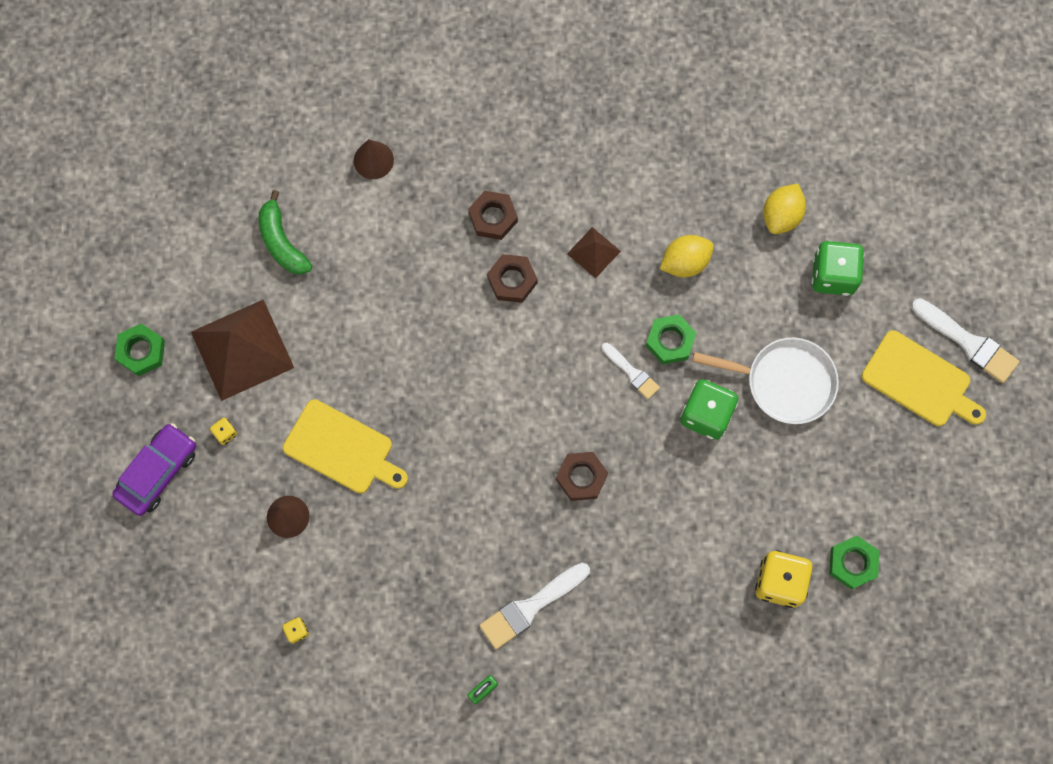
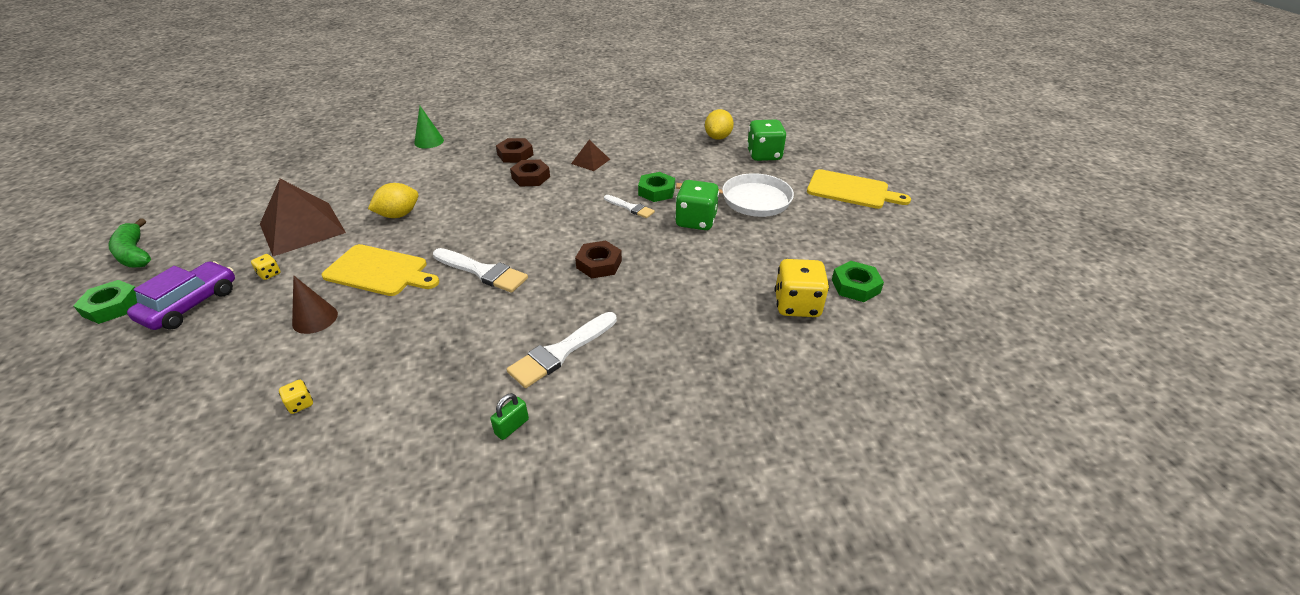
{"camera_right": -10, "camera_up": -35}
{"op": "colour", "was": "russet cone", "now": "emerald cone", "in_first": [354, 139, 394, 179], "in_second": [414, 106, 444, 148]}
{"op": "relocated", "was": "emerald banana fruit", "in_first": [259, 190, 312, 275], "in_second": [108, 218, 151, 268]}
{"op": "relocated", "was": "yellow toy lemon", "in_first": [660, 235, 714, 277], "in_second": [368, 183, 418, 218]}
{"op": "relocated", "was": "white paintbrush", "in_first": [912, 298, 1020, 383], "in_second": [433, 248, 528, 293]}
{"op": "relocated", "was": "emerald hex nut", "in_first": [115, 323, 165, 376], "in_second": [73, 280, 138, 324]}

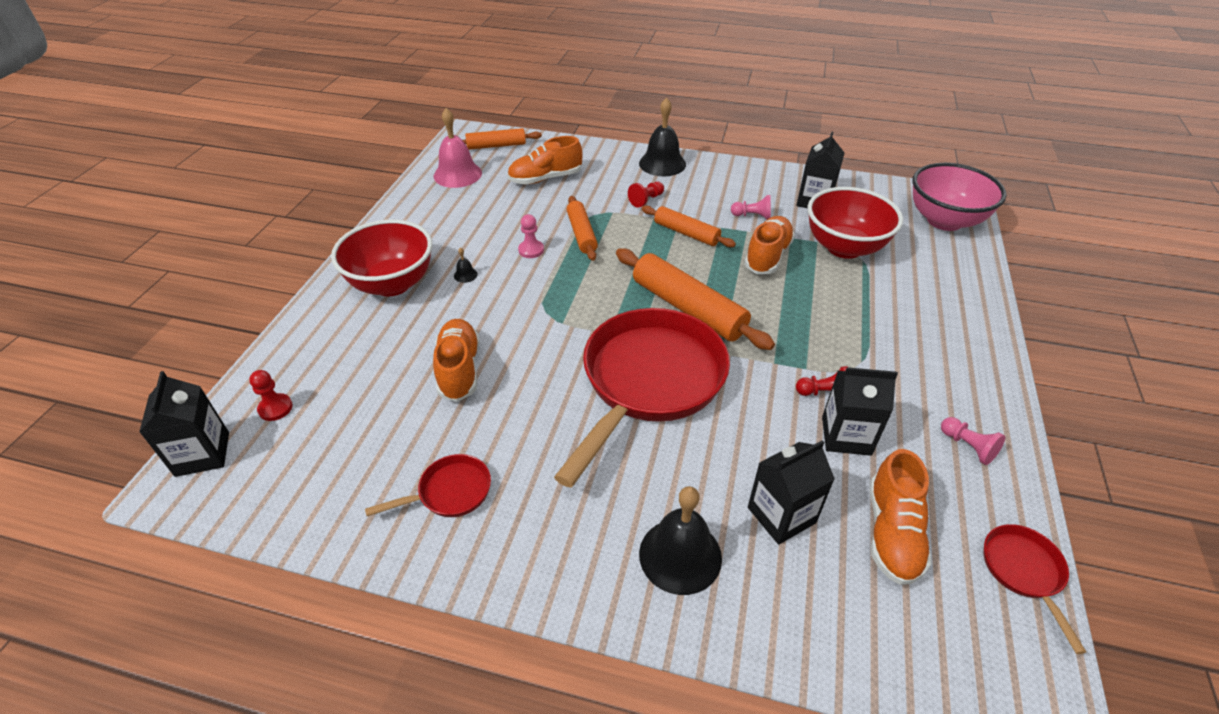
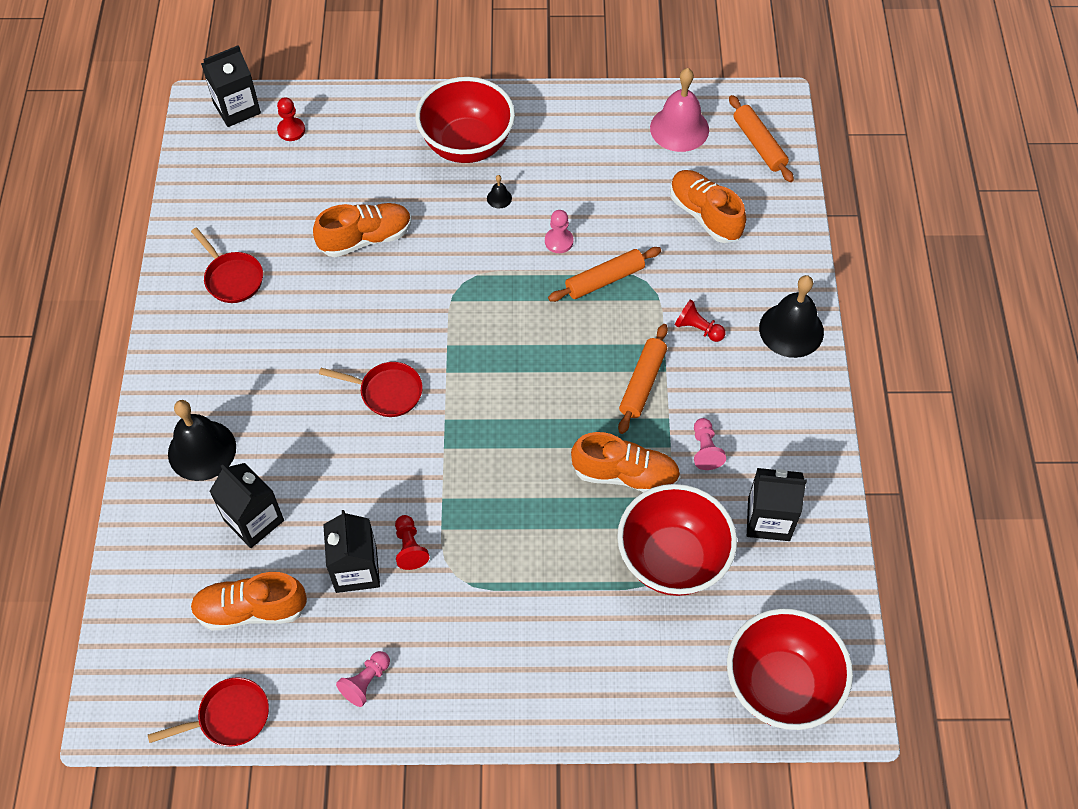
{"camera_right": 75, "camera_up": 15}
{"op": "colour", "was": "rose-pink bowl", "now": "scarlet bowl", "in_first": [913, 163, 1007, 231], "in_second": [727, 608, 853, 730]}
{"op": "missing", "was": "orange-coloured dough roller", "in_first": [616, 248, 775, 350]}
{"op": "size", "was": "scarlet skillet", "in_first": [554, 308, 730, 488], "in_second": [319, 362, 423, 417], "ratio": 0.43}

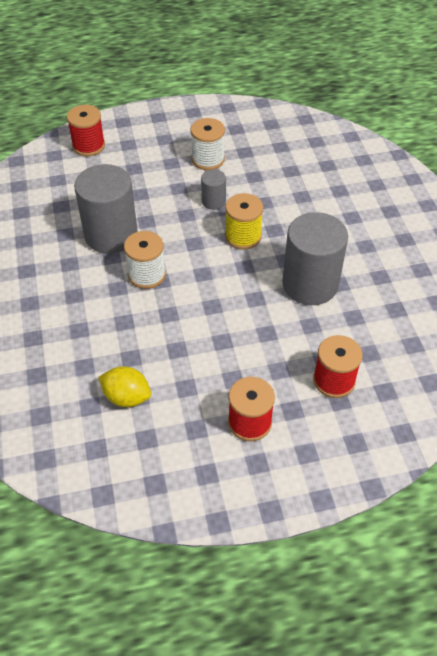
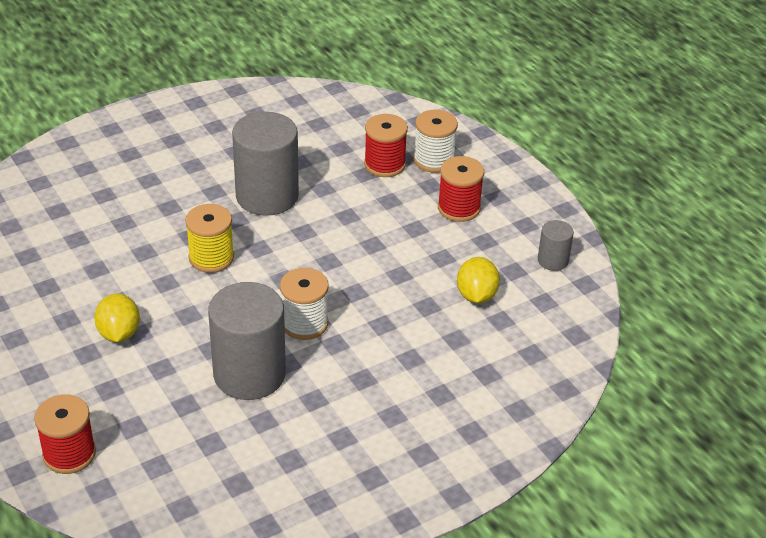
{"camera_right": -110, "camera_up": -10}
{"op": "relocated", "was": "white spool", "in_first": [190, 118, 225, 170], "in_second": [414, 110, 458, 173]}
{"op": "relocated", "was": "gray cylinder", "in_first": [201, 169, 226, 210], "in_second": [538, 220, 574, 271]}
{"op": "appeared", "now": "yellow toy lemon", "in_second": [94, 293, 140, 342]}

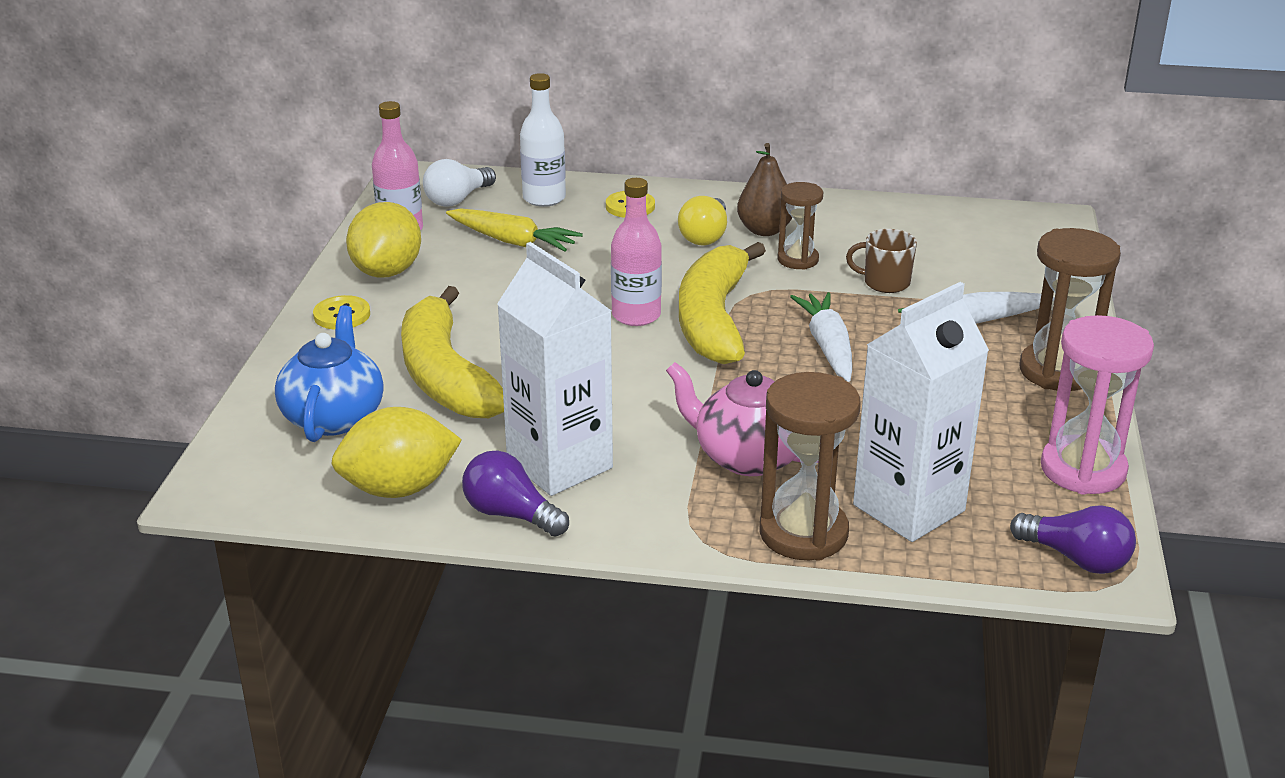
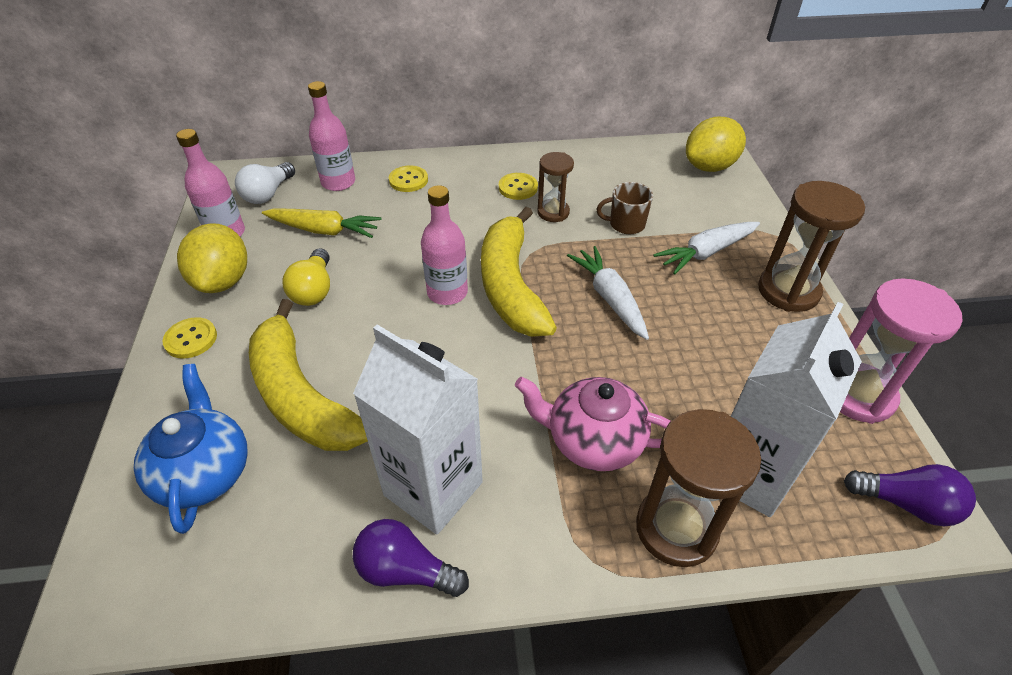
{"camera_right": -15, "camera_up": 15}
{"op": "colour", "was": "white bottle", "now": "rose-pink bottle", "in_first": [520, 73, 566, 207], "in_second": [308, 81, 355, 191]}
{"op": "exchanged", "was": "russet pear", "now": "yellow shirt button", "in_first": [737, 143, 792, 236], "in_second": [499, 173, 538, 200]}
{"op": "relocated", "was": "yellow light bulb", "in_first": [678, 196, 727, 245], "in_second": [282, 248, 330, 306]}
{"op": "relocated", "was": "yellow toy lemon", "in_first": [332, 407, 462, 498], "in_second": [686, 117, 746, 172]}

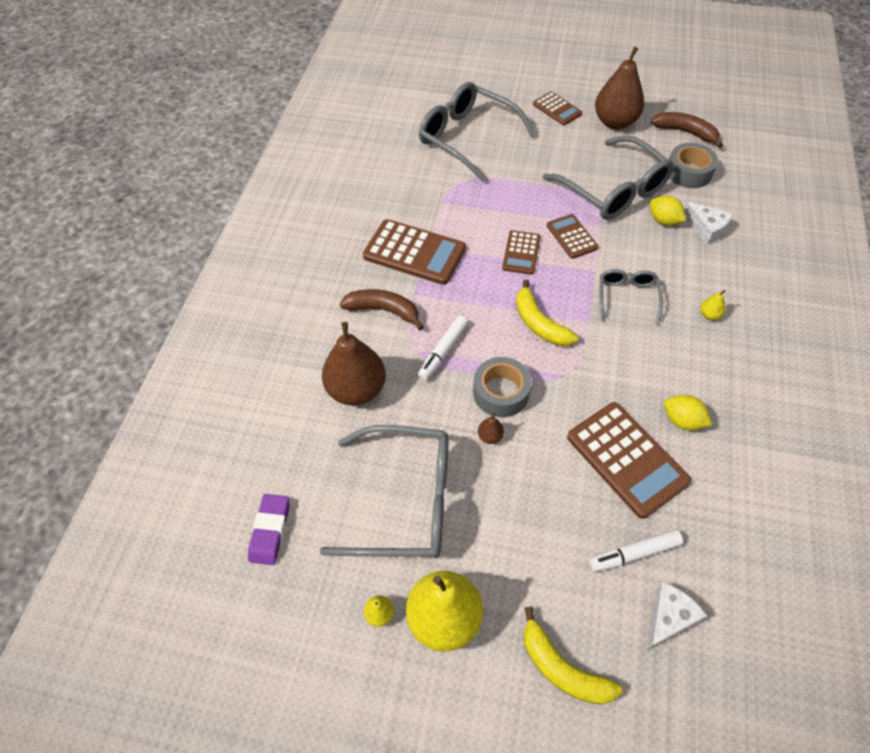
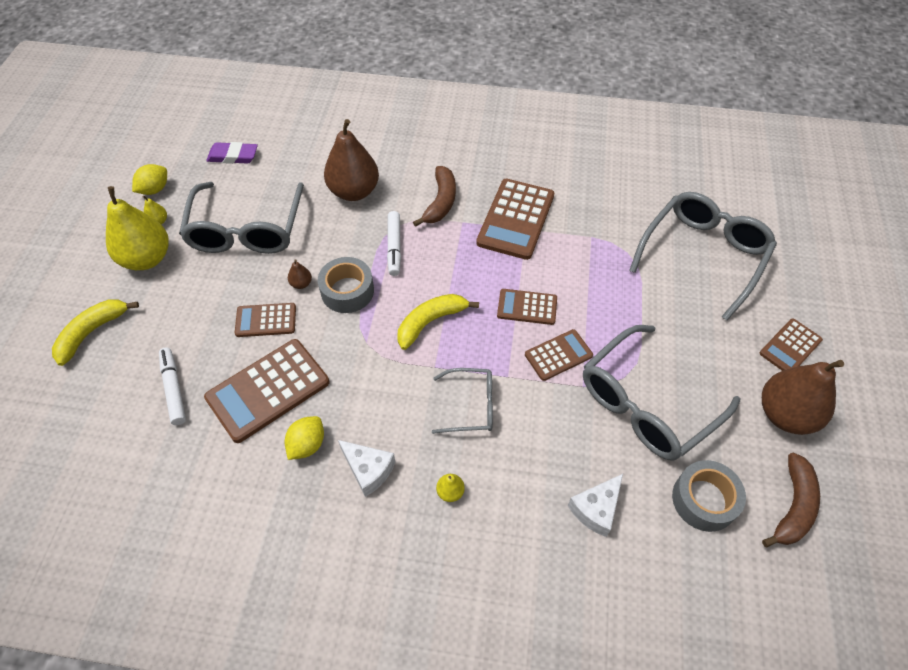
{"camera_right": 85, "camera_up": 0}
{"op": "relocated", "was": "yellow toy lemon", "in_first": [650, 195, 686, 226], "in_second": [132, 164, 167, 195]}
{"op": "spun", "was": "white felt pen", "in_first": [418, 316, 468, 381], "in_second": [387, 211, 401, 276], "clockwise": -120}
{"op": "relocated", "was": "white cheese wedge", "in_first": [647, 582, 707, 650], "in_second": [338, 440, 395, 497]}
{"op": "appeared", "now": "russet pocket calculator", "in_second": [235, 303, 296, 337]}

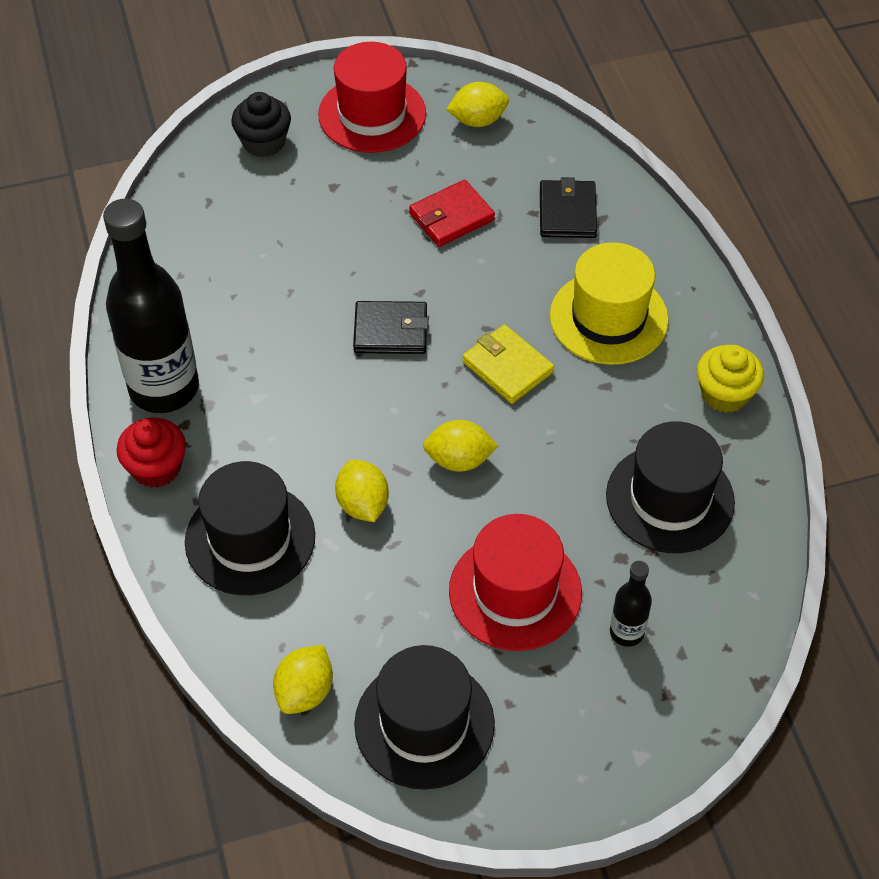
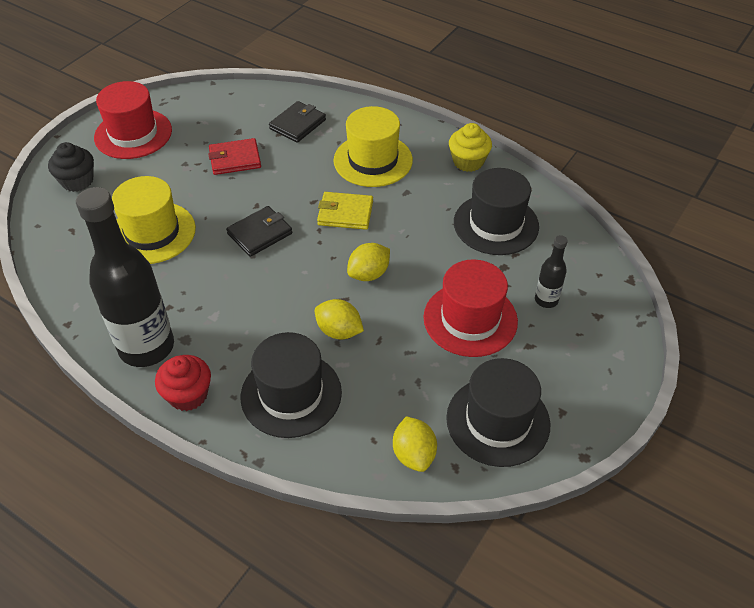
{"camera_right": -40, "camera_up": -5}
{"op": "missing", "was": "yellow toy lemon", "in_first": [446, 82, 509, 127]}
{"op": "spun", "was": "ebony card wallet", "in_first": [540, 177, 597, 238], "in_second": [269, 101, 326, 143], "clockwise": 75}
{"op": "spun", "was": "scarlet card wallet", "in_first": [409, 180, 495, 247], "in_second": [208, 138, 261, 175], "clockwise": 60}
{"op": "appeared", "now": "yellow top hat", "in_second": [112, 176, 196, 264]}

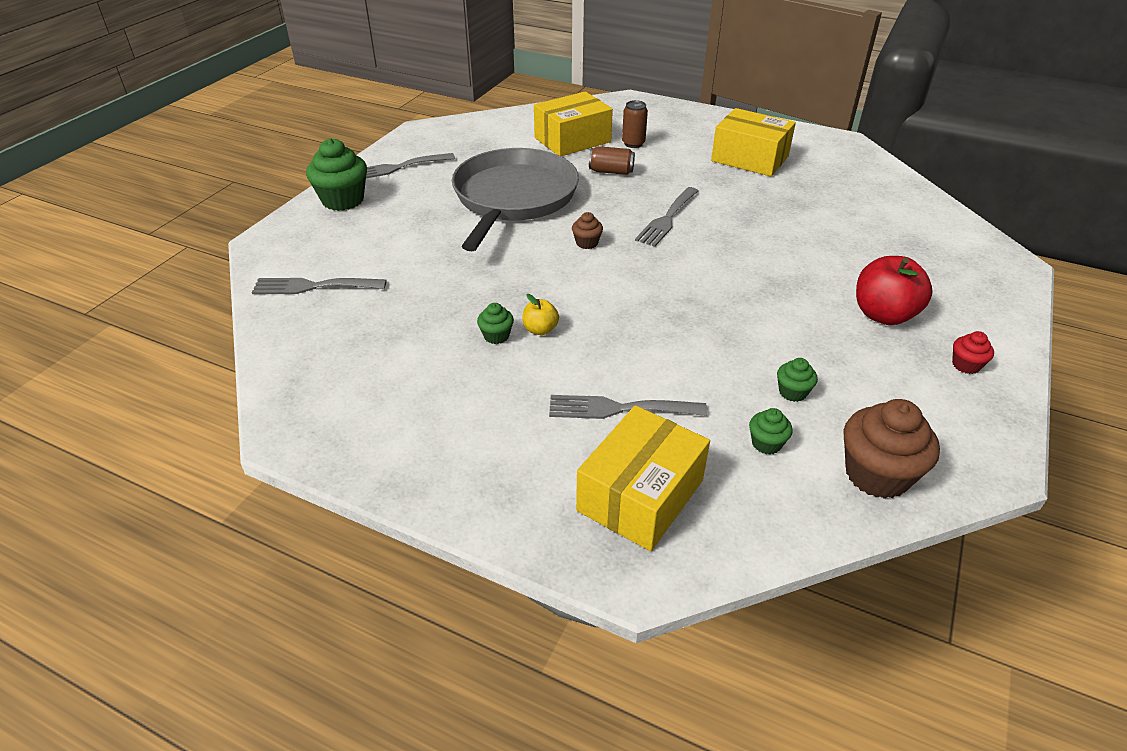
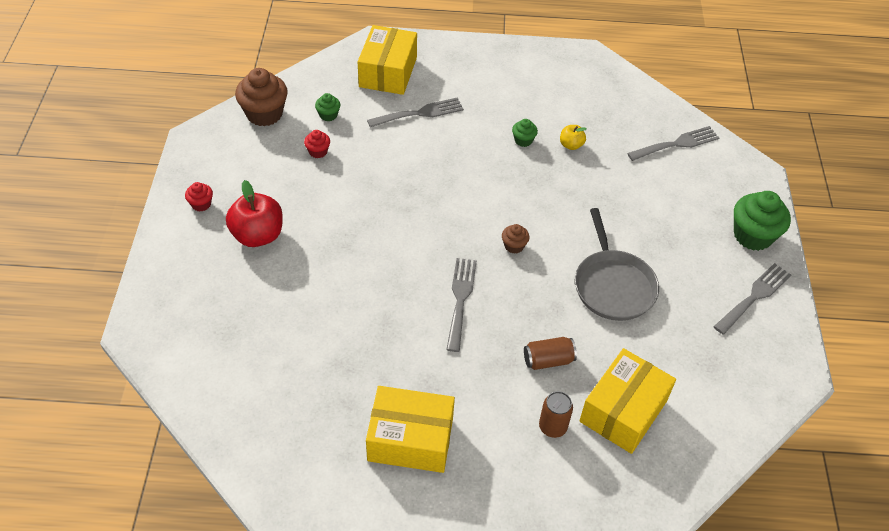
{"camera_right": 155, "camera_up": 10}
{"op": "size", "was": "gray skillet", "in_first": [452, 148, 579, 251], "in_second": [575, 208, 659, 321], "ratio": 0.66}
{"op": "relocated", "was": "yellow toy apple", "in_first": [522, 294, 559, 335], "in_second": [560, 125, 586, 150]}
{"op": "colour", "was": "emerald cupcake", "now": "scarlet cupcake", "in_first": [777, 358, 818, 402], "in_second": [304, 130, 330, 158]}

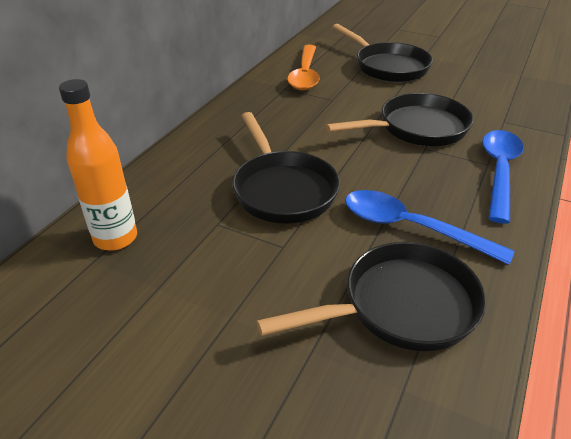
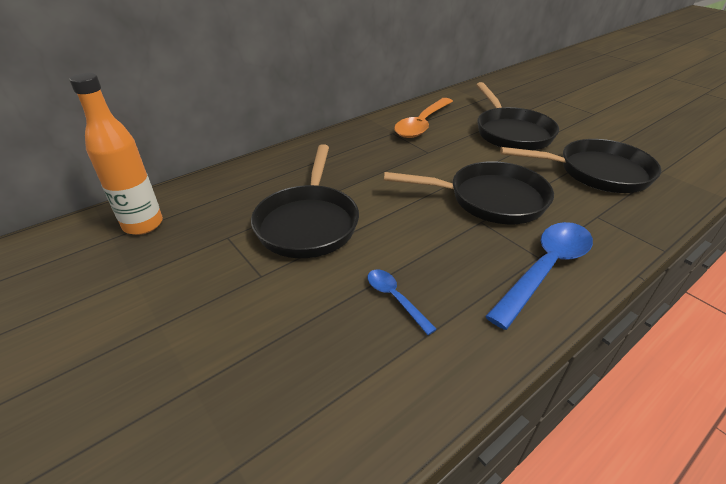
{"camera_right": 25, "camera_up": 0}
{"op": "size", "was": "cobalt tablespoon", "in_first": [345, 190, 514, 265], "in_second": [368, 270, 437, 335], "ratio": 0.51}
{"op": "relocated", "was": "ebony skillet", "in_first": [257, 242, 486, 351], "in_second": [500, 139, 661, 193]}

